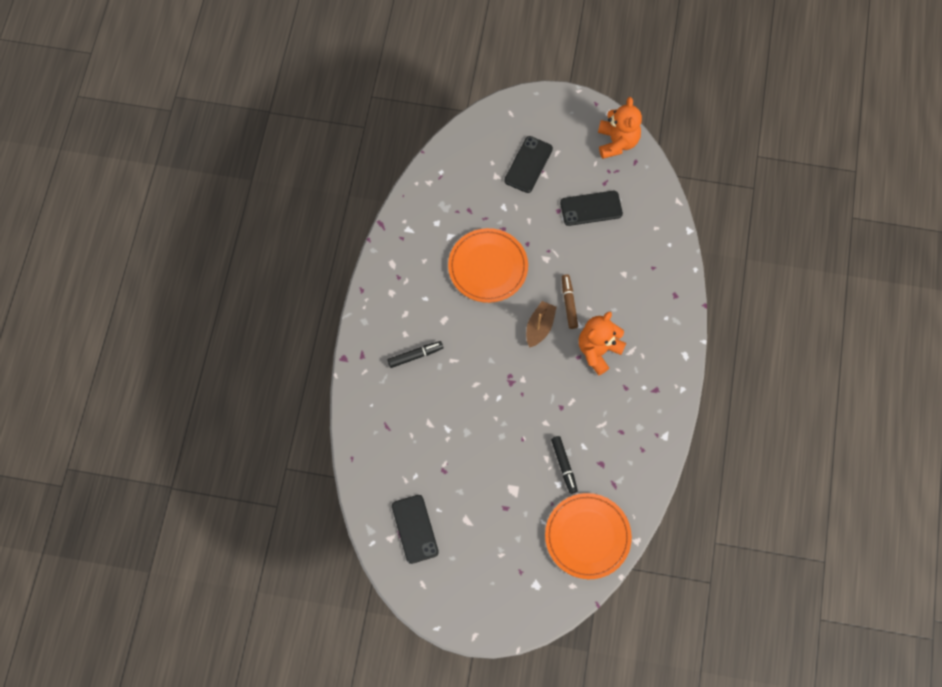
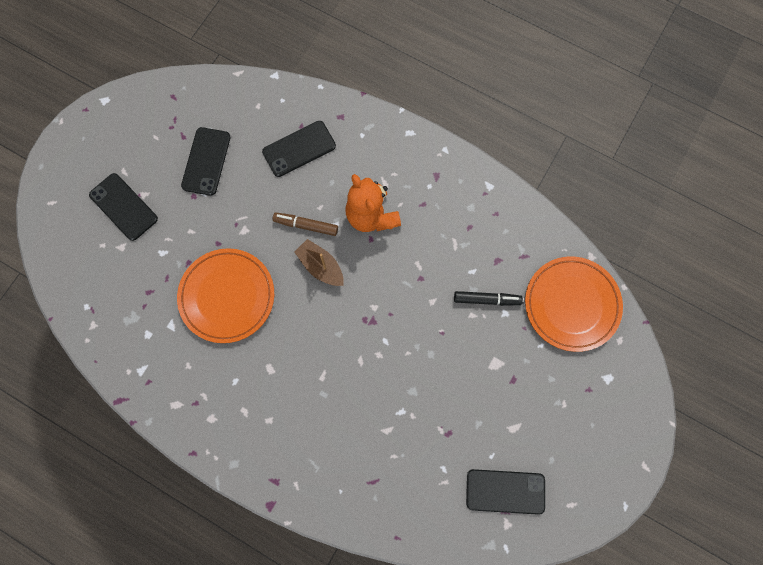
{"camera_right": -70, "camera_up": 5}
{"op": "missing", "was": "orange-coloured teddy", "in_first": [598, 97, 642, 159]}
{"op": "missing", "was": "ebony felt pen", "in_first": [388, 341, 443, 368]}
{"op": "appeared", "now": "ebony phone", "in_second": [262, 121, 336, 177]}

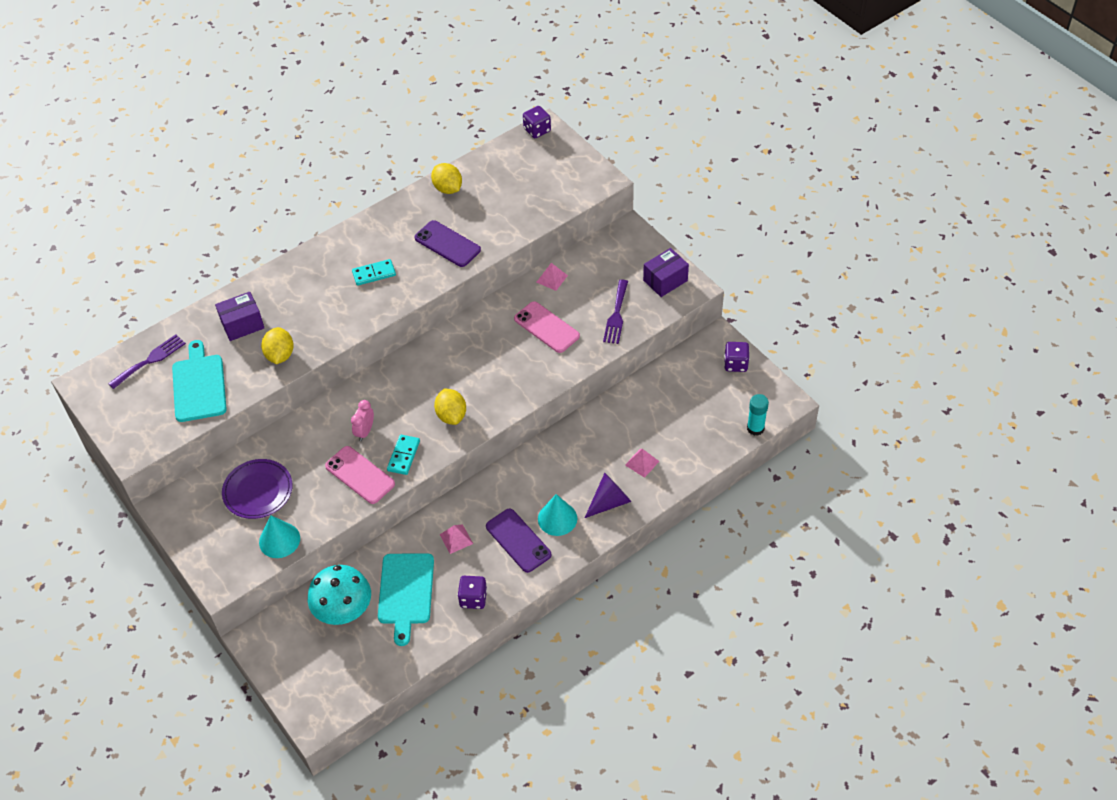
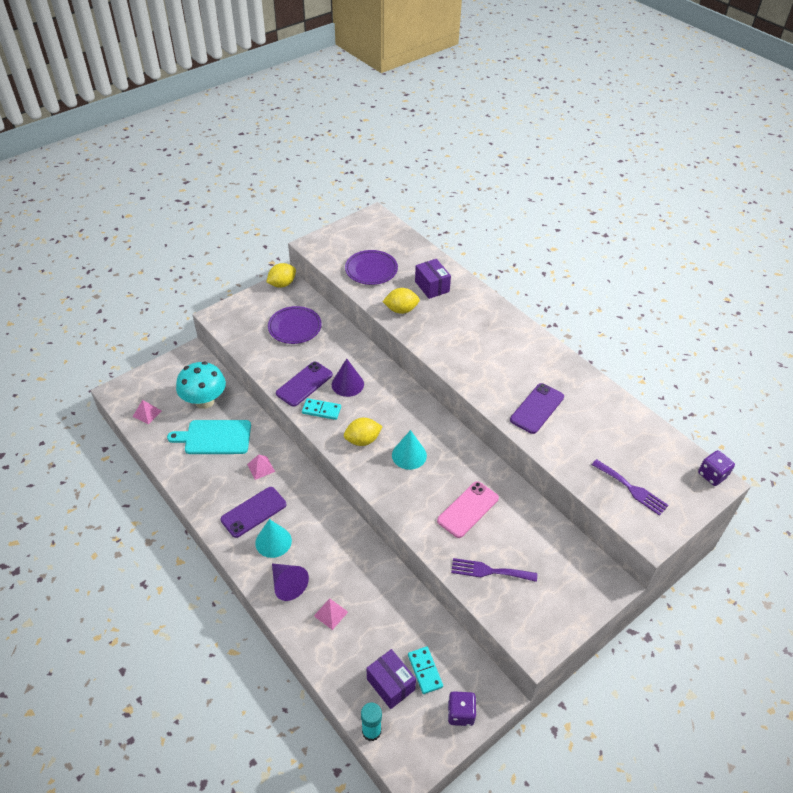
{"camera_right": 85, "camera_up": -5}
{"op": "relocated", "was": "yellow toy lemon", "in_first": [431, 163, 462, 194], "in_second": [266, 263, 296, 288]}
{"op": "relocated", "was": "royal purple box", "in_first": [643, 248, 689, 297], "in_second": [367, 649, 416, 709]}
{"op": "relocated", "was": "turquoise domino piece", "in_first": [352, 259, 396, 286], "in_second": [408, 647, 443, 694]}
{"op": "relocated", "was": "rose-pink solid pyramid", "in_first": [536, 263, 568, 291], "in_second": [133, 400, 161, 425]}
{"op": "relocated", "was": "royal purple table fork", "in_first": [108, 334, 186, 389], "in_second": [592, 459, 669, 516]}
{"op": "exchanged", "was": "turquoise cutting board", "now": "royal purple plate", "in_first": [172, 340, 227, 422], "in_second": [345, 250, 398, 285]}
{"op": "exchanged", "was": "rose-pink clock", "now": "royal purple cone", "in_first": [351, 400, 374, 441], "in_second": [332, 359, 364, 397]}
{"op": "colour", "was": "rose-pink phone", "now": "royal purple phone", "in_first": [325, 446, 395, 504], "in_second": [276, 362, 333, 407]}
{"op": "relocated", "was": "turquoise cone", "in_first": [259, 515, 300, 558], "in_second": [392, 430, 427, 470]}
{"op": "missing", "was": "royal purple dice", "in_first": [458, 576, 487, 609]}

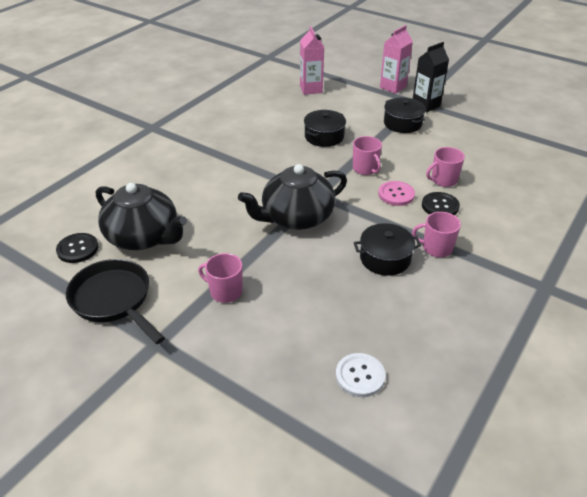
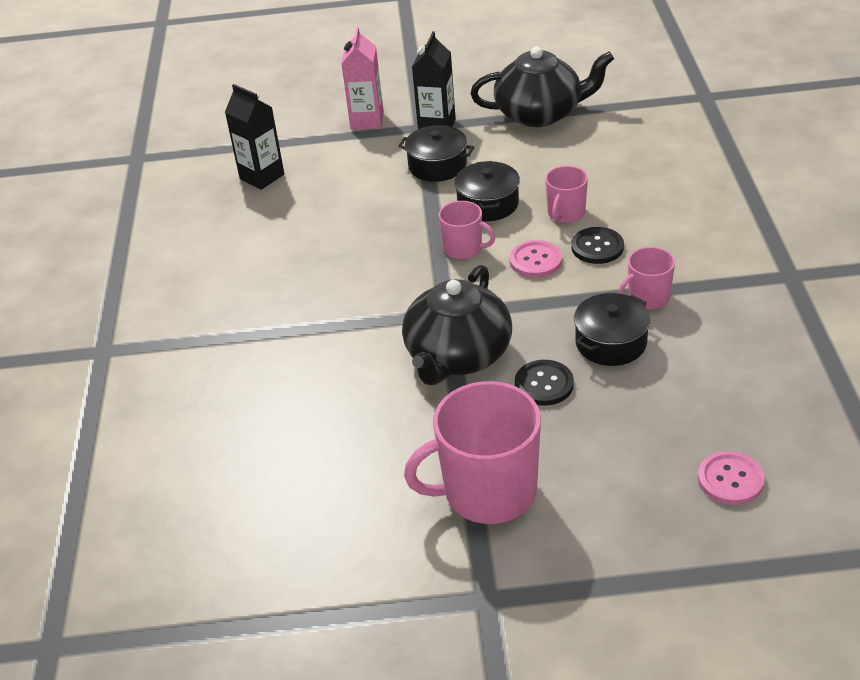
{"camera_right": -35, "camera_up": 0}
{"op": "colour", "was": "rose-pink milk carton", "now": "ebony milk carton", "in_first": [300, 26, 324, 95], "in_second": [225, 84, 284, 190]}
{"op": "relocated", "was": "ebony cooking pot", "in_first": [304, 110, 346, 147], "in_second": [454, 161, 520, 221]}
{"op": "relocated", "was": "ebony tea pot", "in_first": [96, 183, 187, 250], "in_second": [470, 47, 614, 127]}
{"op": "relocated", "was": "ebony shirt button", "in_first": [56, 233, 98, 263], "in_second": [515, 360, 574, 406]}
{"op": "size", "was": "rose-pink tea mug", "in_first": [198, 253, 243, 303], "in_second": [404, 381, 541, 524], "ratio": 1.93}
{"op": "missing", "was": "ebony skillet", "in_first": [66, 259, 165, 344]}
{"op": "colour", "was": "white shirt button", "now": "rose-pink shirt button", "in_first": [336, 353, 386, 397], "in_second": [698, 451, 765, 505]}

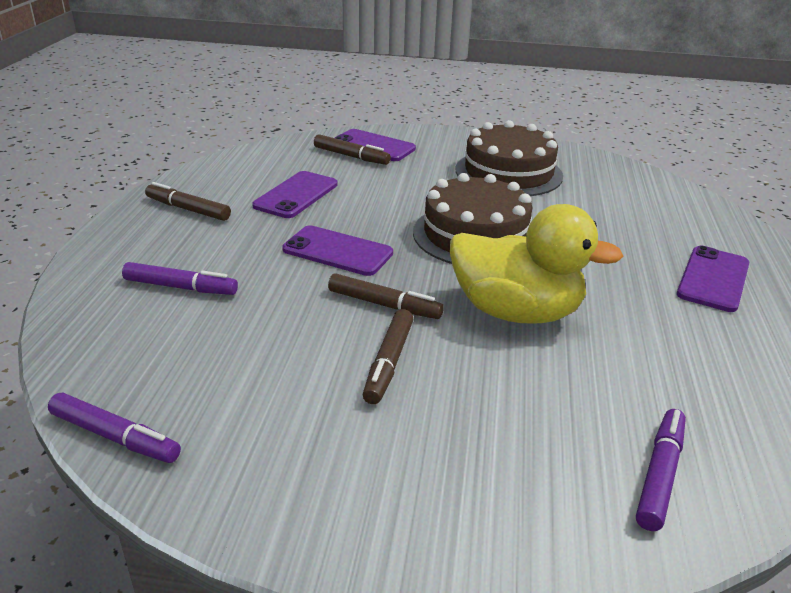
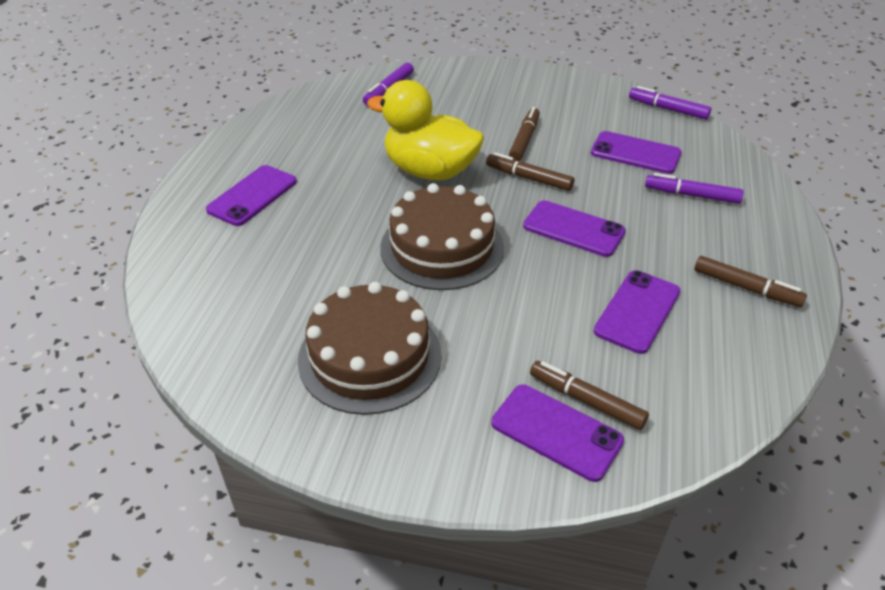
{"camera_right": -175, "camera_up": 10}
{"op": "appeared", "now": "royal purple phone", "in_second": [591, 131, 682, 174]}

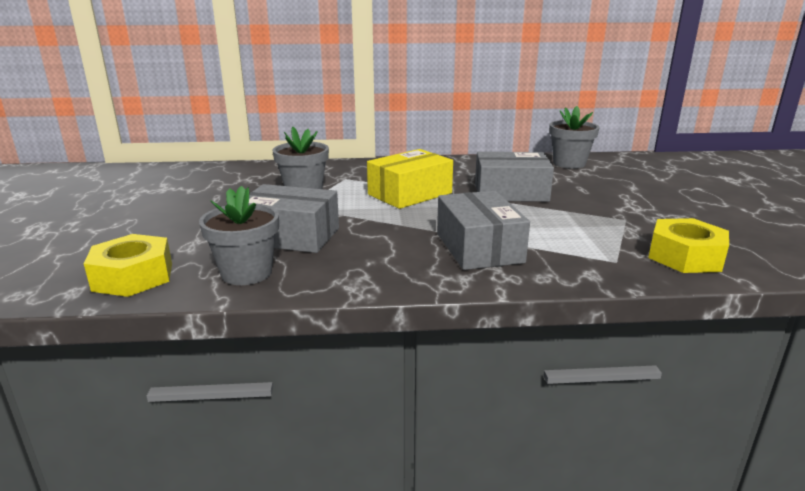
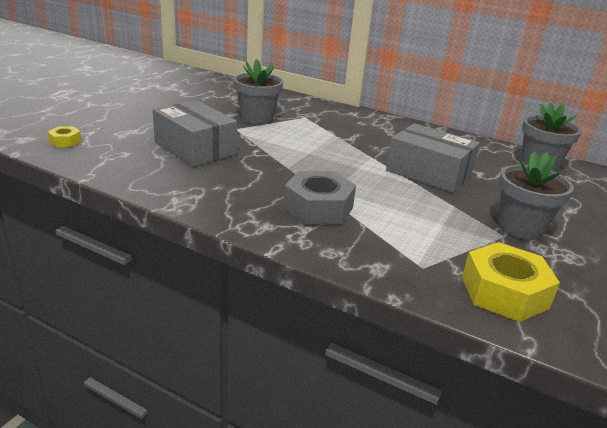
{"camera_right": 30, "camera_up": 5}
{"op": "missing", "was": "yellow box", "in_first": [367, 149, 453, 209]}
{"op": "relocated", "was": "gray flower pot", "in_first": [199, 186, 279, 285], "in_second": [498, 151, 574, 240]}
{"op": "exchanged", "was": "gray box", "now": "gray hex nut", "in_first": [437, 191, 530, 270], "in_second": [283, 171, 356, 225]}
{"op": "size", "was": "yellow hex nut", "in_first": [84, 234, 172, 297], "in_second": [47, 126, 82, 147], "ratio": 0.5}

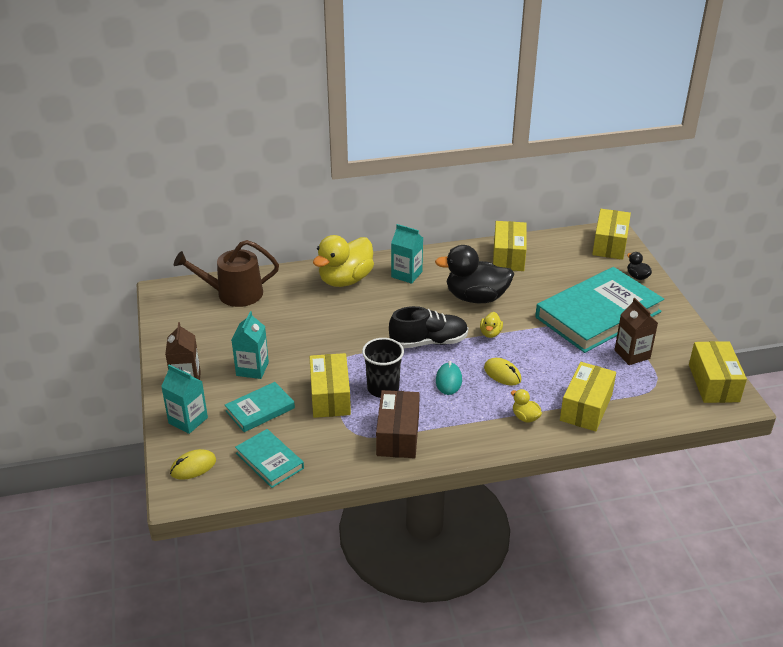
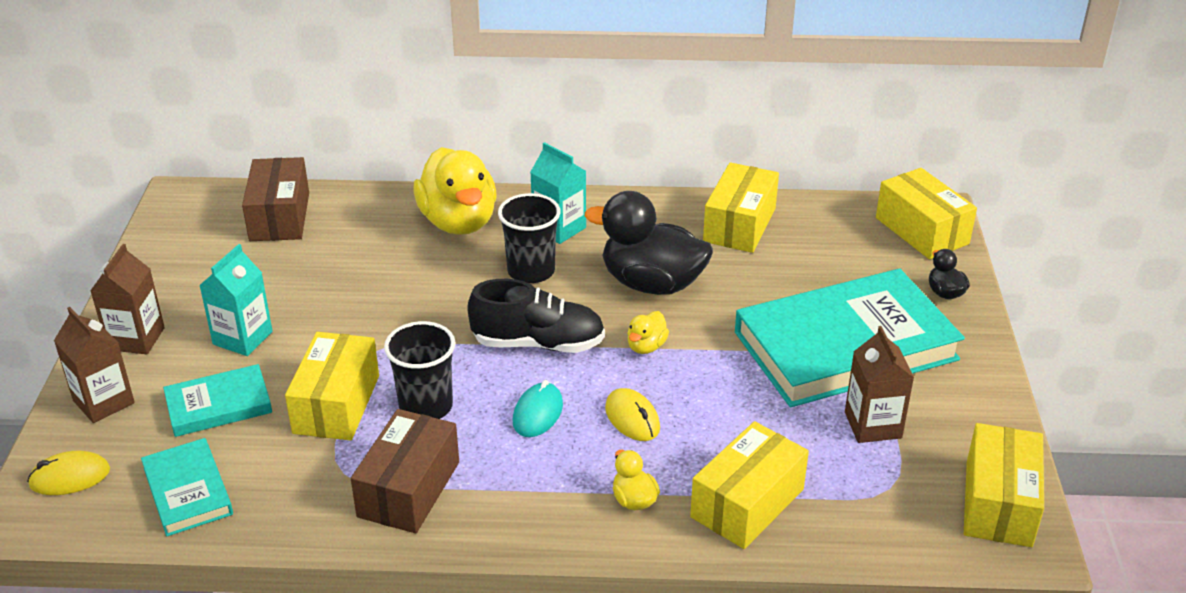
{"camera_right": 15, "camera_up": 0}
{"op": "spun", "was": "yellow box", "in_first": [592, 209, 631, 260], "in_second": [876, 168, 977, 260], "clockwise": -60}
{"op": "spun", "was": "yellow duck", "in_first": [313, 235, 374, 287], "in_second": [413, 147, 497, 235], "clockwise": -75}
{"op": "exchanged", "was": "russet watering can", "now": "russet box", "in_first": [174, 240, 279, 307], "in_second": [242, 157, 309, 241]}
{"op": "colour", "was": "turquoise milk carton", "now": "russet milk carton", "in_first": [161, 364, 208, 434], "in_second": [54, 307, 135, 423]}
{"op": "appeared", "now": "ebony tumbler", "in_second": [498, 193, 561, 283]}

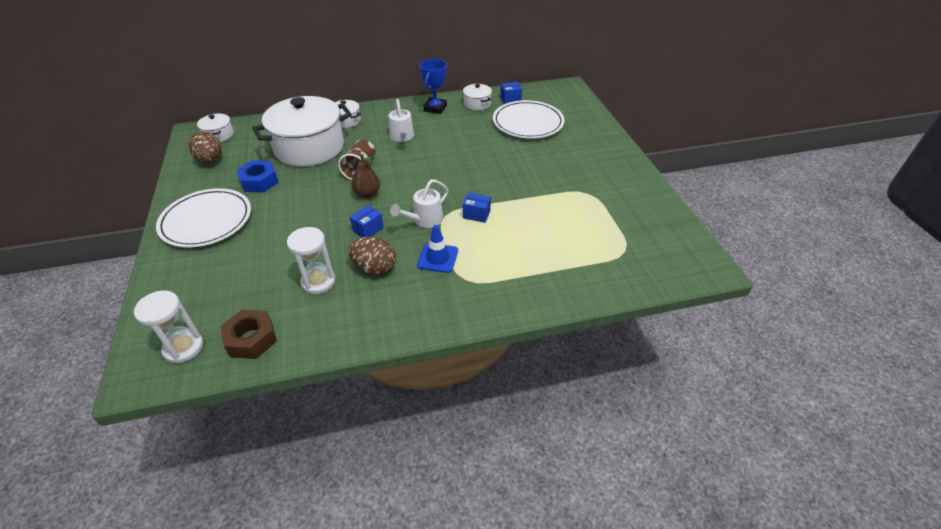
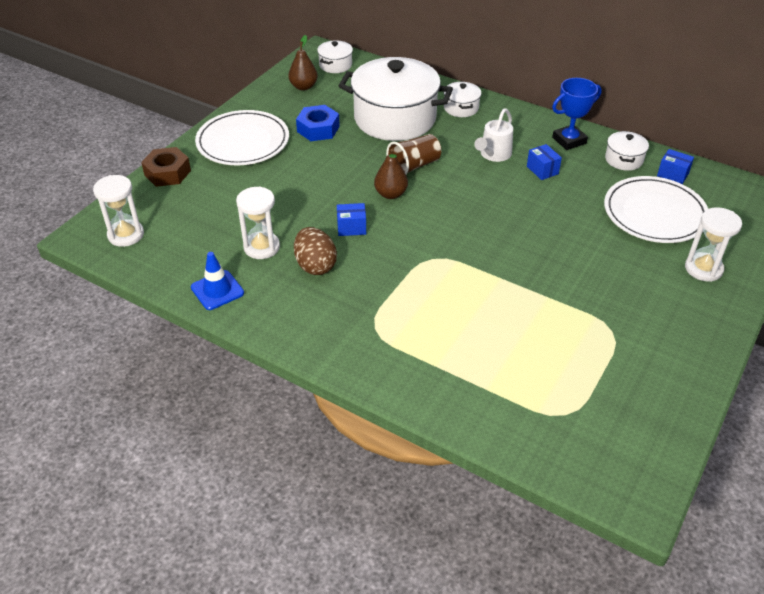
{"camera_right": 45, "camera_up": 0}
{"op": "exchanged", "was": "russet egg", "now": "russet pear", "in_first": [189, 131, 222, 163], "in_second": [288, 35, 318, 90]}
{"op": "missing", "was": "white watering can", "in_first": [390, 179, 448, 228]}
{"op": "relocated", "was": "cobalt box", "in_first": [463, 192, 491, 223], "in_second": [527, 144, 562, 180]}
{"op": "relocated", "was": "cobalt traffic cone", "in_first": [417, 225, 458, 273], "in_second": [191, 252, 244, 310]}
{"op": "relocated", "was": "russet hex nut", "in_first": [220, 309, 277, 359], "in_second": [141, 147, 191, 187]}
{"op": "appeared", "now": "white sandglass", "in_second": [685, 207, 742, 282]}

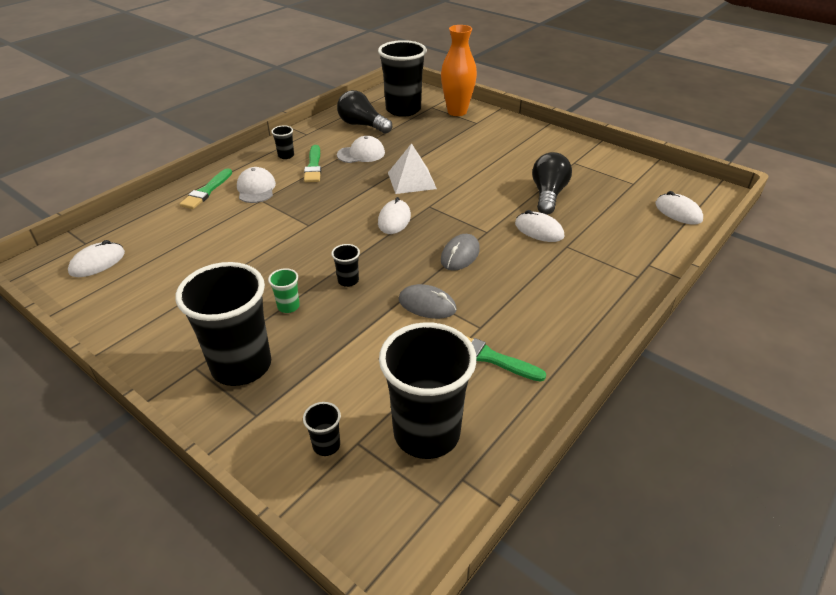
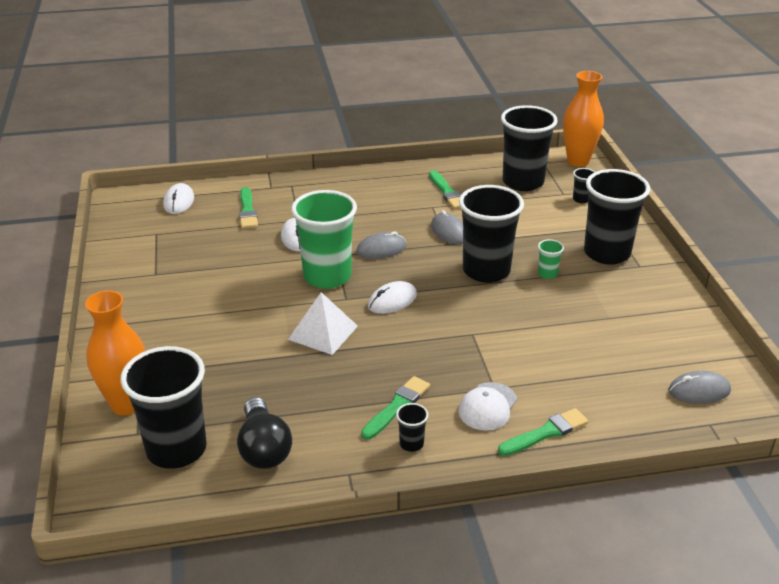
{"camera_right": -140, "camera_up": -5}
{"op": "missing", "was": "white baseball cap", "in_first": [337, 136, 385, 163]}
{"op": "missing", "was": "ebony light bulb", "in_first": [532, 152, 572, 215]}
{"op": "colour", "was": "white PC mouse", "now": "gray PC mouse", "in_first": [68, 240, 125, 277], "in_second": [668, 371, 731, 404]}
{"op": "size", "was": "ebony tumbler", "in_first": [331, 244, 360, 287], "in_second": [459, 185, 524, 283], "ratio": 2.45}
{"op": "appeared", "now": "orange-coloured vase", "in_second": [563, 71, 604, 167]}
{"op": "appeared", "now": "emerald paintbrush", "in_second": [239, 187, 258, 229]}
{"op": "appeared", "now": "emerald tumbler", "in_second": [291, 190, 357, 289]}

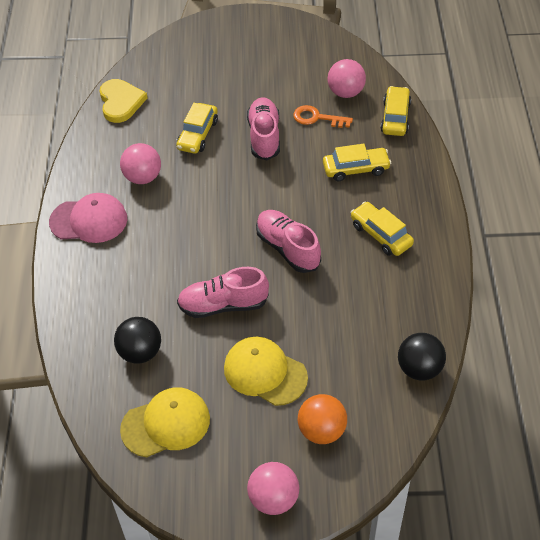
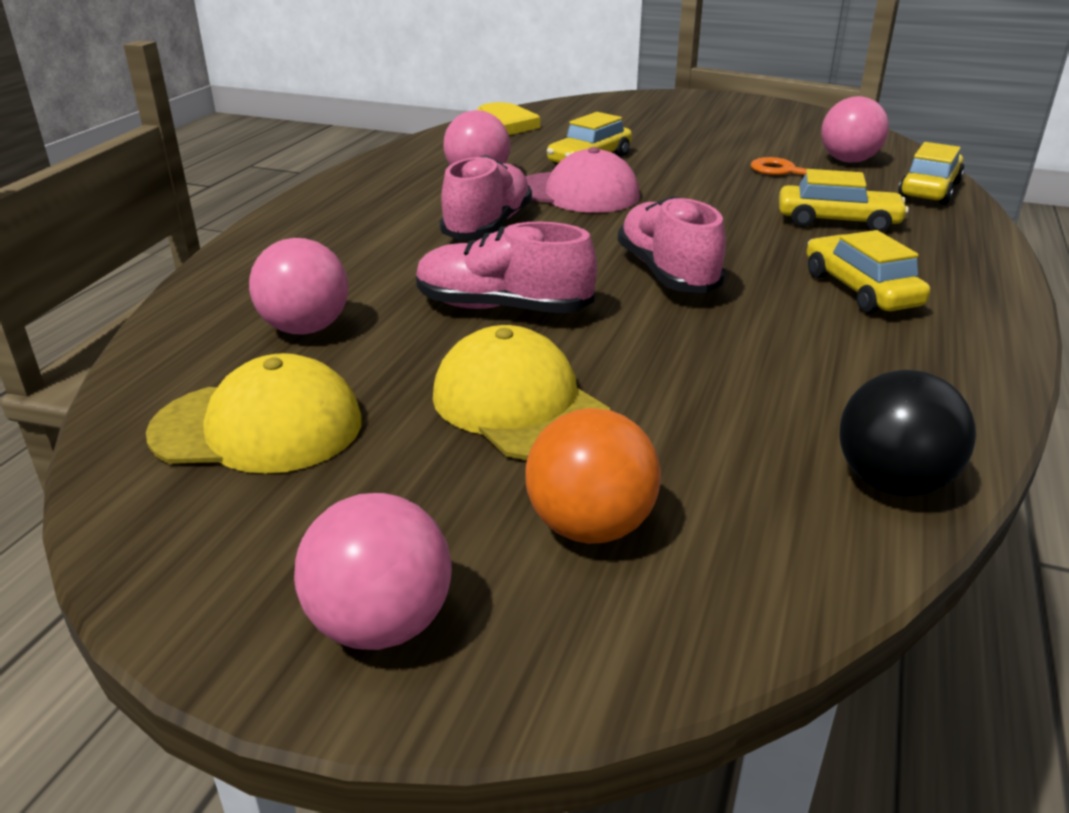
{"camera_right": 20, "camera_up": -20}
{"op": "relocated", "was": "rose-pink sneaker", "in_first": [247, 97, 280, 161], "in_second": [439, 155, 532, 240]}
{"op": "relocated", "was": "rose-pink baseball cap", "in_first": [49, 193, 127, 243], "in_second": [525, 147, 640, 213]}
{"op": "colour", "was": "ebony play ball", "now": "rose-pink play ball", "in_first": [114, 317, 161, 364], "in_second": [249, 238, 348, 334]}

